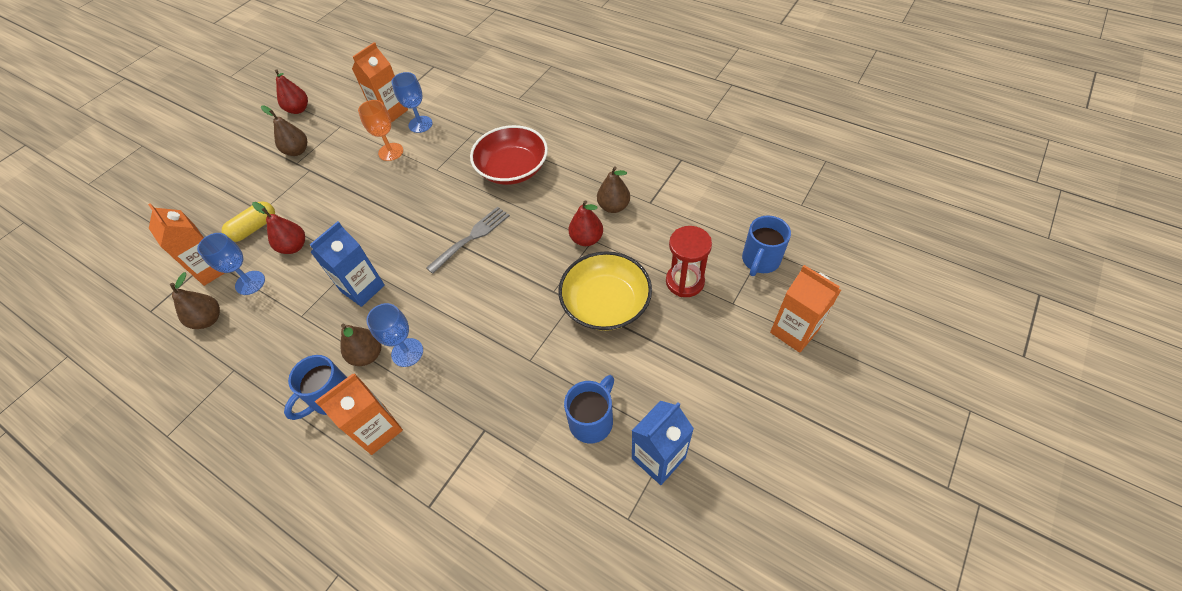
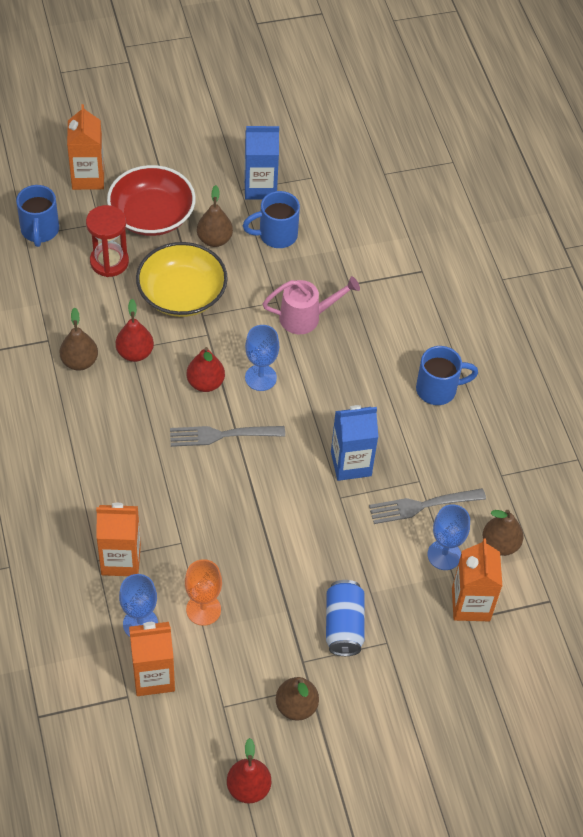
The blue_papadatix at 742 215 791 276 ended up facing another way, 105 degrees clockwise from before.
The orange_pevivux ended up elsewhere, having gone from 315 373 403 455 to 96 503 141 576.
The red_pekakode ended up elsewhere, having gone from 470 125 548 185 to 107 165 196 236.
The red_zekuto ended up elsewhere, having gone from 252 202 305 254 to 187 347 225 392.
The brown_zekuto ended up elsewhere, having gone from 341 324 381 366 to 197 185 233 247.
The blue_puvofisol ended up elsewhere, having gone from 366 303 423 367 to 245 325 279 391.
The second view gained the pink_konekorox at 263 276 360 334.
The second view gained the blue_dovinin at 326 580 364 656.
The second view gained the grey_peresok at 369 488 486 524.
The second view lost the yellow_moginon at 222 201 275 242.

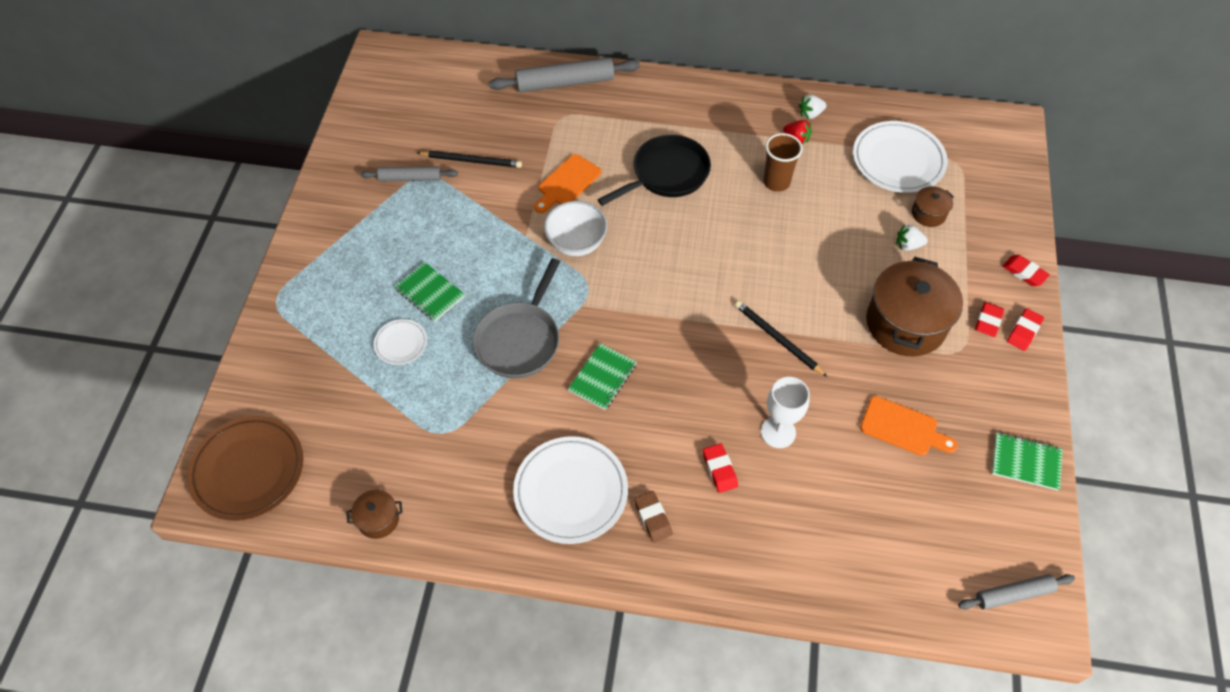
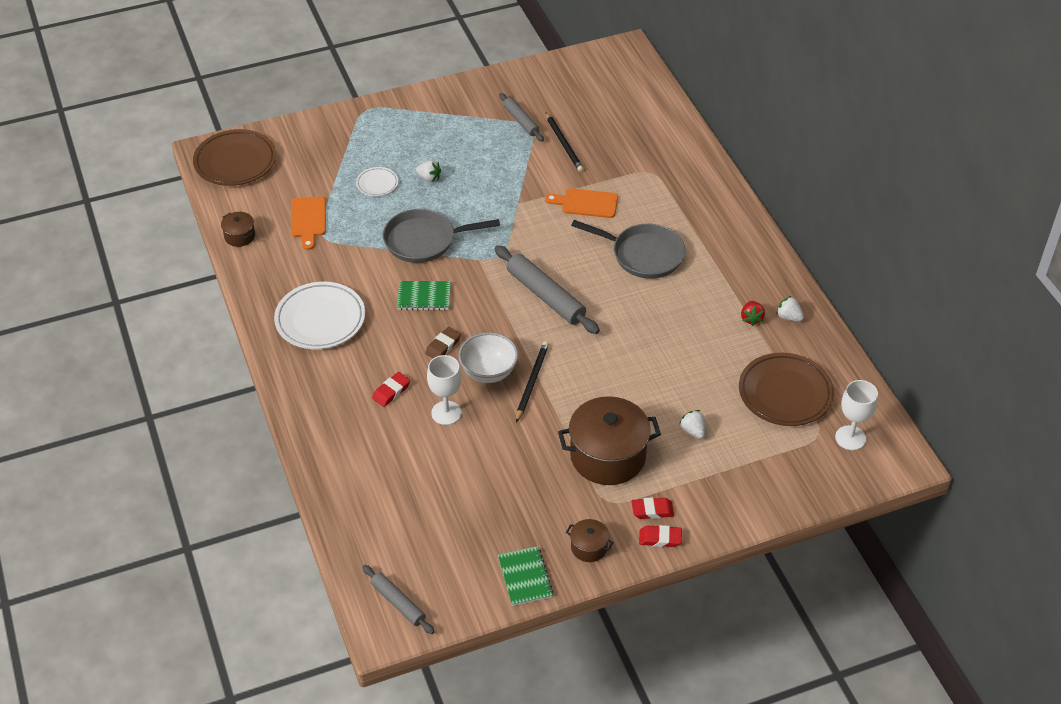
The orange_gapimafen ended up elsewhere, having gone from 860 396 958 456 to 291 196 326 250.
Where the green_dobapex stood at 395 262 465 321, the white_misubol came to stand at 416 160 441 182.
The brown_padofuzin ended up elsewhere, having gone from 634 491 672 543 to 425 327 461 358.
The white_pekakode ended up elsewhere, having gone from 544 201 608 256 to 459 332 518 383.
The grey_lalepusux ended up elsewhere, having gone from 489 57 640 92 to 495 245 600 334.
The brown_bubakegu ended up elsewhere, having gone from 912 186 954 227 to 566 519 614 562.
What was the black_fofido at 597 135 711 206 turned into the grey_fofido at 571 220 685 279.
What was the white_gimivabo at 853 121 948 193 turned into the brown_gimivabo at 739 353 834 426.
The second view gained the white_puvofisol at 835 380 878 450.
The second view lost the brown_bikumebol at 763 133 803 192.
The second view lost the red_padofuzin at 1002 255 1050 286.

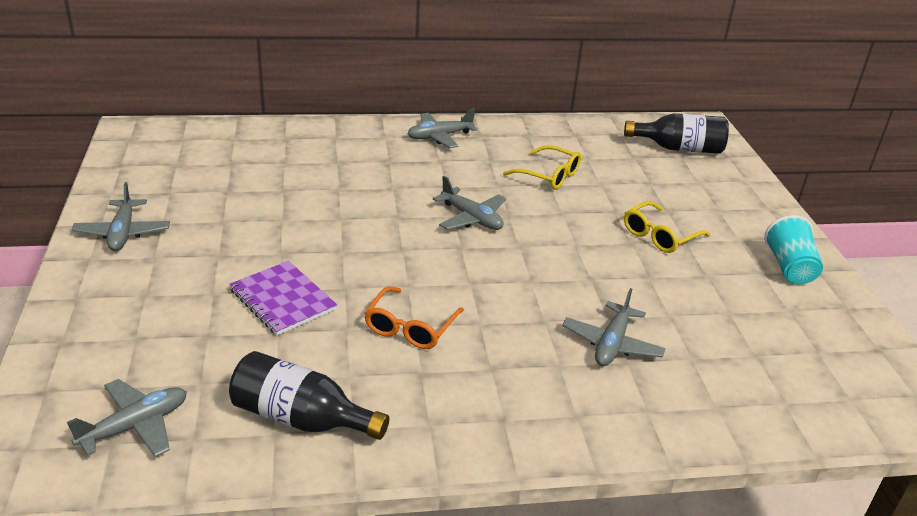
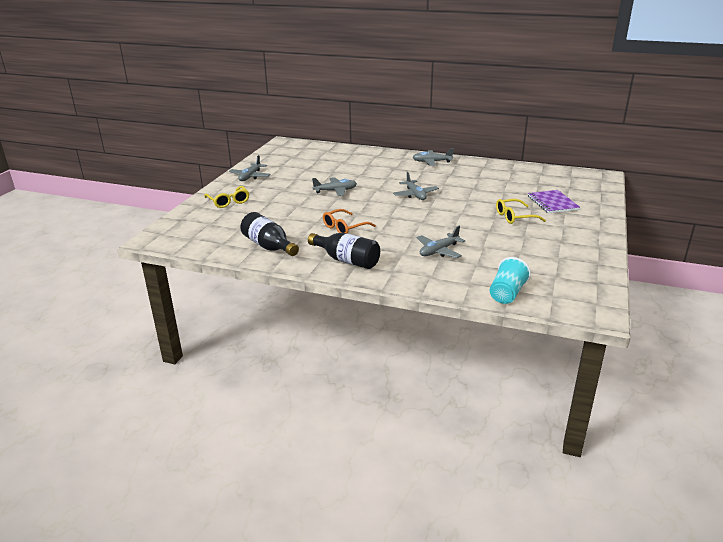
The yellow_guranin ended up elsewhere, having gone from 503 145 581 190 to 204 186 249 208.
The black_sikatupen ended up elsewhere, having gone from 624 113 729 154 to 308 233 380 269.
The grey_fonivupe ended up elsewhere, having gone from 67 379 187 457 to 312 177 357 196.
The turquoise_bikumebol ended up elsewhere, having gone from 764 215 823 285 to 490 257 531 304.
The purple_dobapex ended up elsewhere, having gone from 229 261 337 335 to 528 190 580 214.

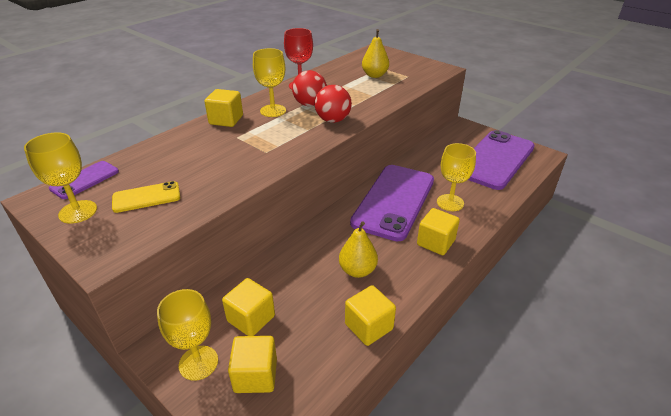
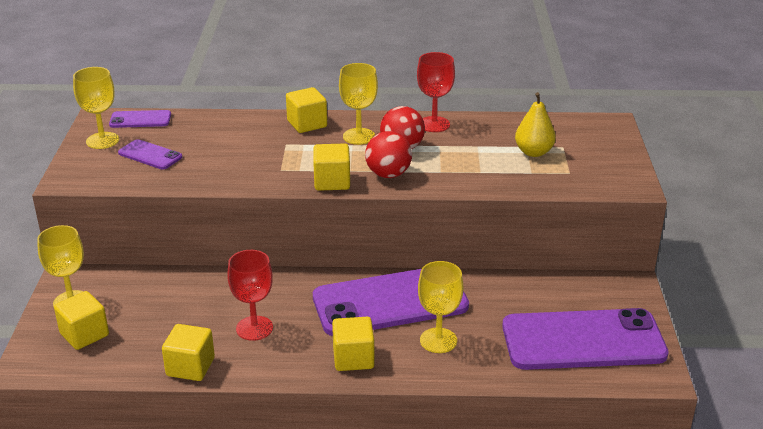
What was the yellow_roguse at 112 181 180 213 turned into the purple_roguse at 118 139 182 169.
Where the yellow_zekuto stood at 339 221 378 278, the red_puvofisol came to stand at 227 250 273 341.
The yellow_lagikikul ended up elsewhere, having gone from 222 278 275 336 to 313 143 350 191.

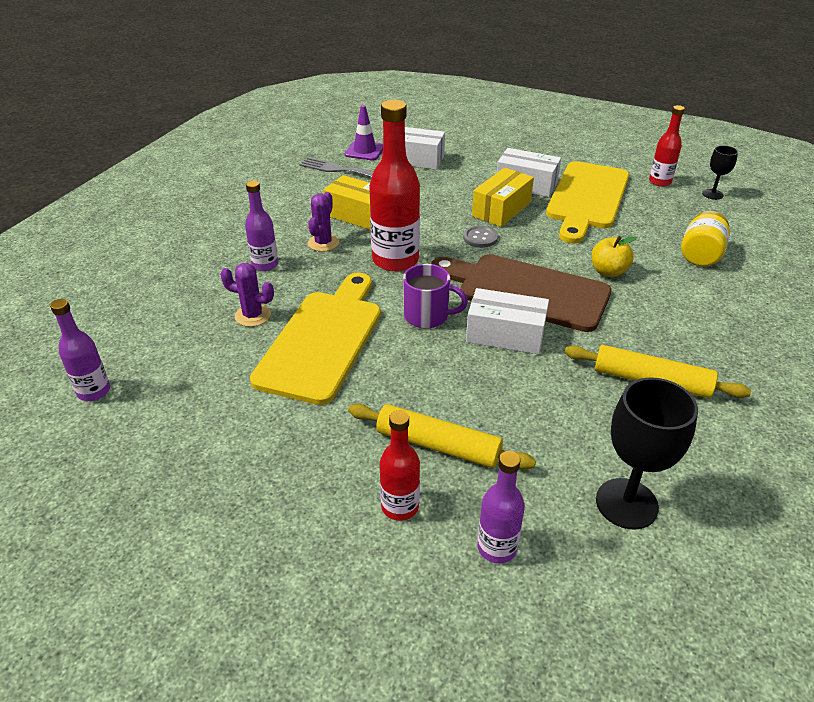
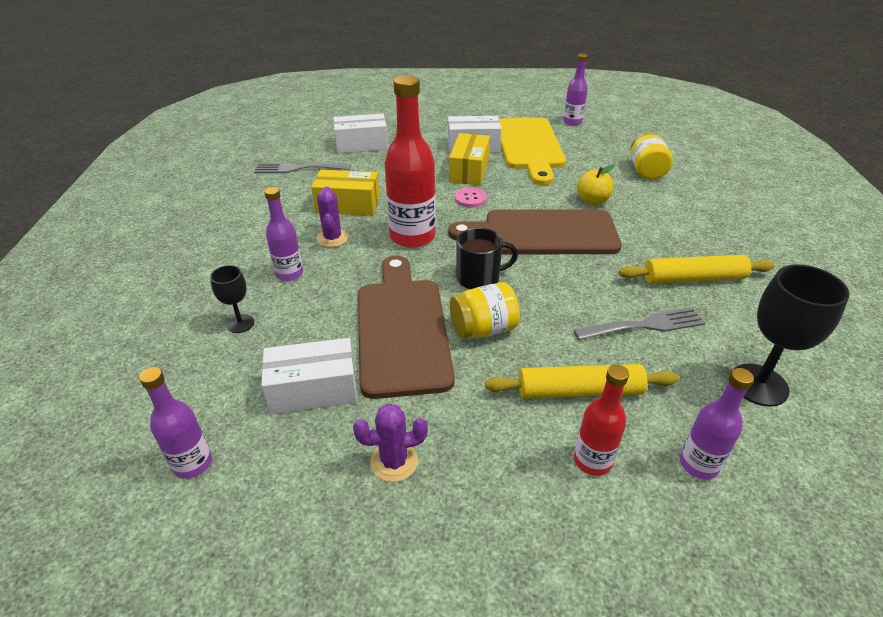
The black_puvofisol ended up elsewhere, having gone from 702 145 738 200 to 210 265 254 333.
The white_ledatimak ended up elsewhere, having gone from 466 288 549 354 to 261 338 357 414.
The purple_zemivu ended up elsewhere, having gone from 220 263 274 327 to 353 403 428 482.
What was the yellow_gapimafen at 250 273 381 405 turned into the brown_gapimafen at 358 256 455 399.
The second view gained the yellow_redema at 450 282 520 339.
What was the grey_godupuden at 463 226 498 248 turned into the pink_godupuden at 455 187 487 207.
What was the purple_papadatix at 403 264 468 329 turned into the black_papadatix at 456 228 518 289.
What was the red_sikatupen at 649 105 685 186 turned into the purple_sikatupen at 563 53 588 126.
The second view gained the grey_peresok at 573 307 705 340.
The second view lost the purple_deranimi at 344 105 383 160.

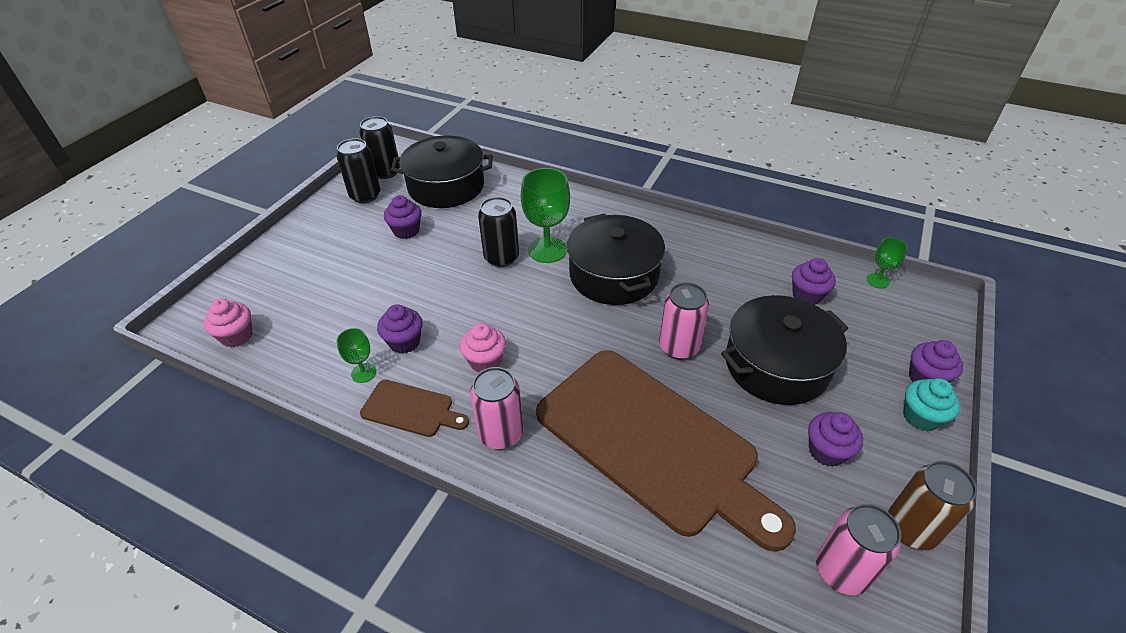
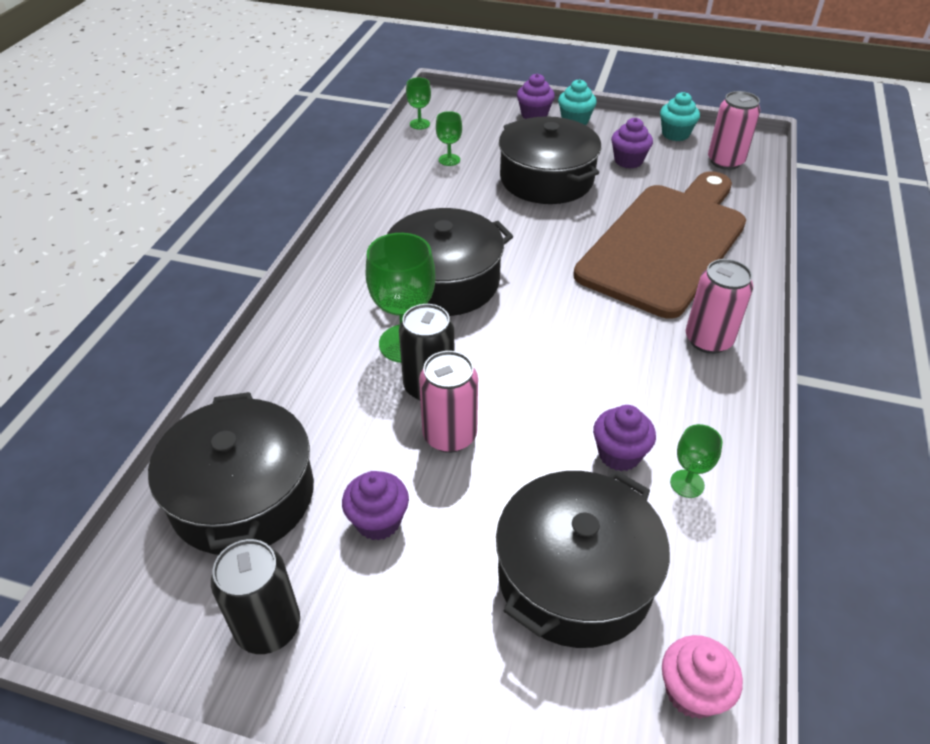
The pink_dovinin ended up elsewhere, having gone from 659 282 709 360 to 419 351 478 453.
Where the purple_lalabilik stood at 792 258 836 305, the green_puvofisol came to stand at 436 111 462 166.
The second view gained the black_bubakegu at 496 470 670 648.
Where the brown_dovinin stood at 888 461 977 550, the turquoise_lalabilik came to stand at 660 92 700 141.
The second view lost the black_dovinin at 359 116 400 179.
The second view lost the brown_gapimafen at 360 380 469 437.
The second view lost the pink_lalabilik at 460 323 506 373.

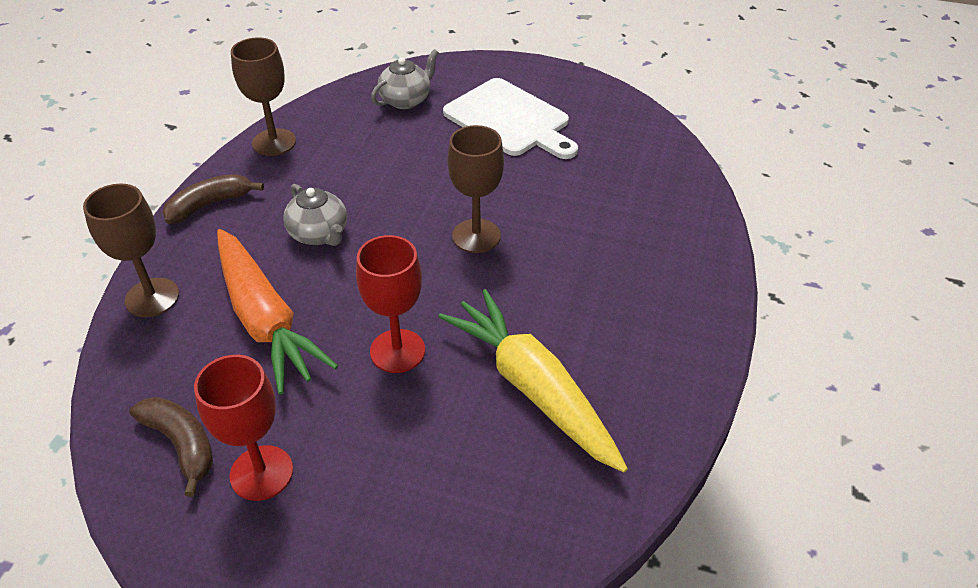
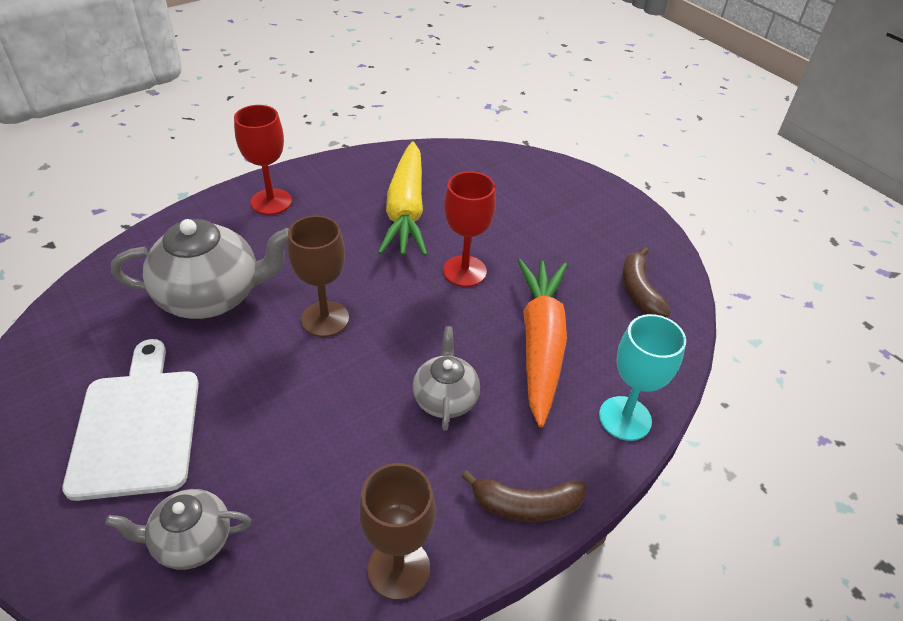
The second view gained the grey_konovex at 111 219 289 319.
The red_puvofisol ended up elsewhere, having gone from 194 355 293 501 to 234 105 292 215.
What was the brown_puvofisol at 83 183 179 317 turned into the turquoise_puvofisol at 599 314 686 441.

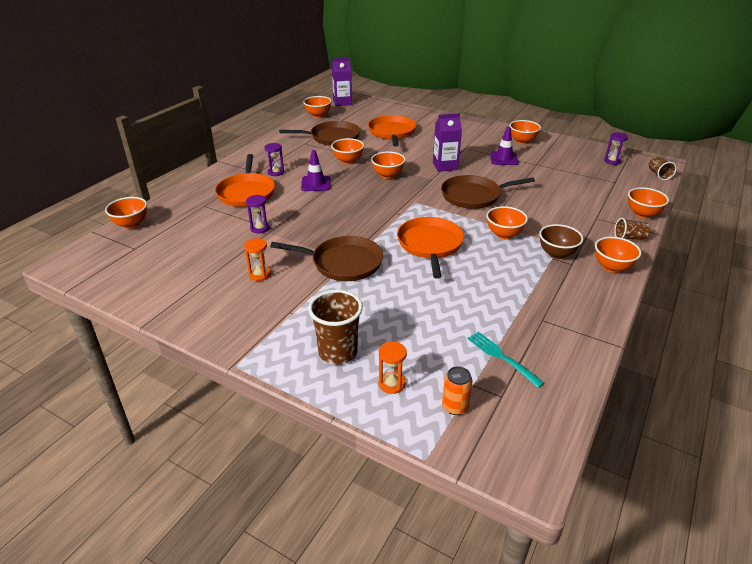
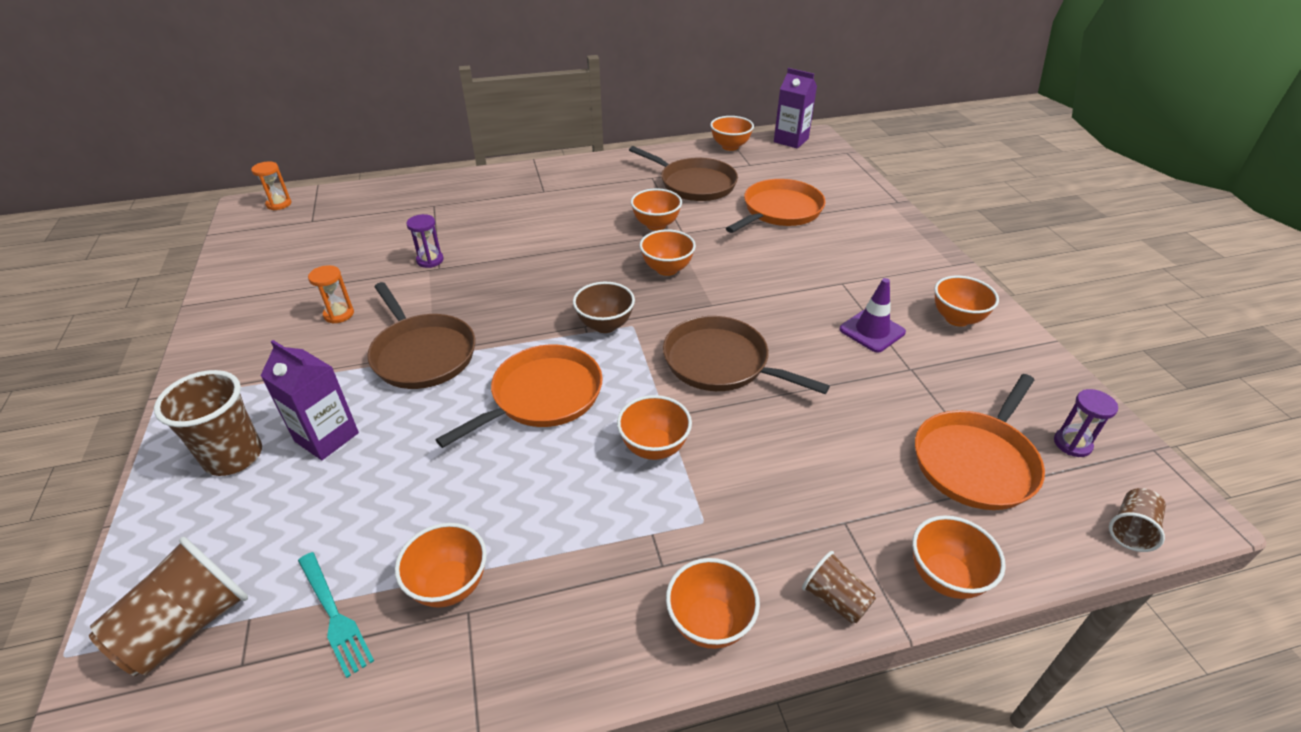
Where the orange_dovinin stood at 442 366 472 415, the brown_bikumebol came to stand at 89 537 248 676.
The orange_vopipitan ended up elsewhere, having gone from 379 342 407 394 to 251 162 291 210.
The purple_pevivux ended up elsewhere, having gone from 433 113 462 172 to 260 340 359 460.
The turquoise_peresok at 468 332 544 388 ended up facing another way, 135 degrees clockwise from before.
The orange_pekakode ended up elsewhere, having gone from 105 197 147 229 to 395 523 487 608.
The brown_pekakode ended up elsewhere, having gone from 539 224 583 259 to 573 282 635 333.
The orange_fofido ended up elsewhere, having gone from 215 154 275 207 to 915 374 1045 510.
The second view lost the purple_vopipitan at 265 143 284 176.
The second view lost the purple_deranimi at 301 150 330 191.

